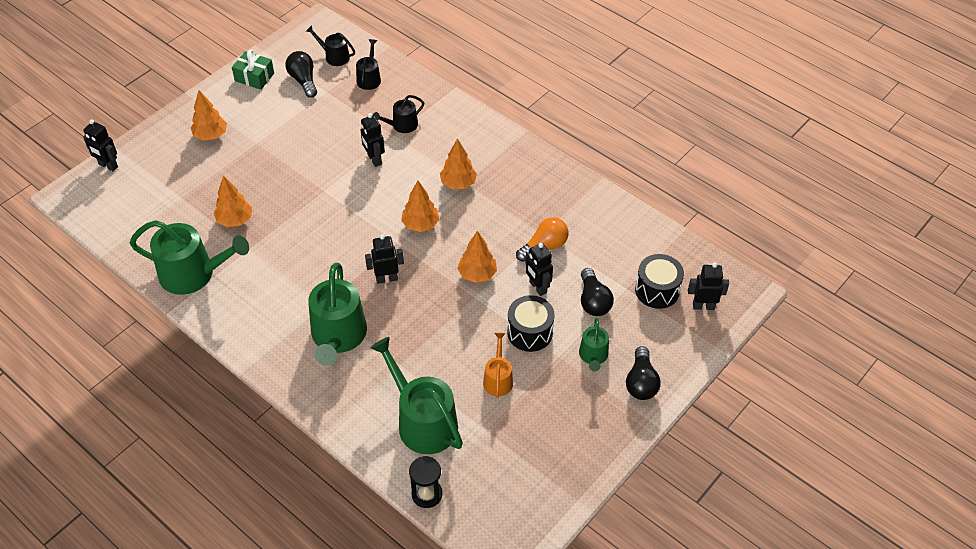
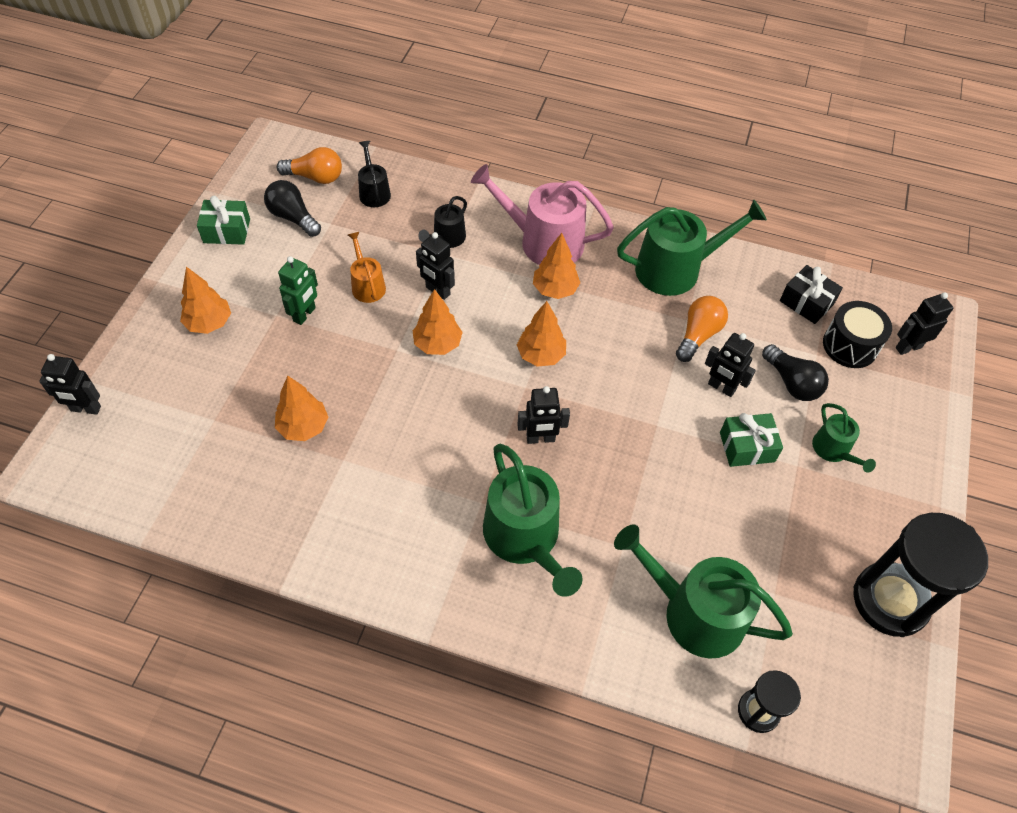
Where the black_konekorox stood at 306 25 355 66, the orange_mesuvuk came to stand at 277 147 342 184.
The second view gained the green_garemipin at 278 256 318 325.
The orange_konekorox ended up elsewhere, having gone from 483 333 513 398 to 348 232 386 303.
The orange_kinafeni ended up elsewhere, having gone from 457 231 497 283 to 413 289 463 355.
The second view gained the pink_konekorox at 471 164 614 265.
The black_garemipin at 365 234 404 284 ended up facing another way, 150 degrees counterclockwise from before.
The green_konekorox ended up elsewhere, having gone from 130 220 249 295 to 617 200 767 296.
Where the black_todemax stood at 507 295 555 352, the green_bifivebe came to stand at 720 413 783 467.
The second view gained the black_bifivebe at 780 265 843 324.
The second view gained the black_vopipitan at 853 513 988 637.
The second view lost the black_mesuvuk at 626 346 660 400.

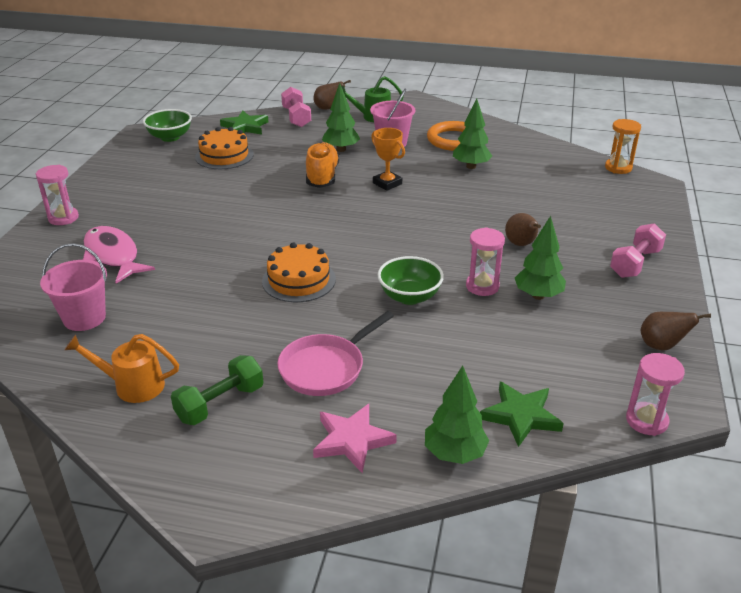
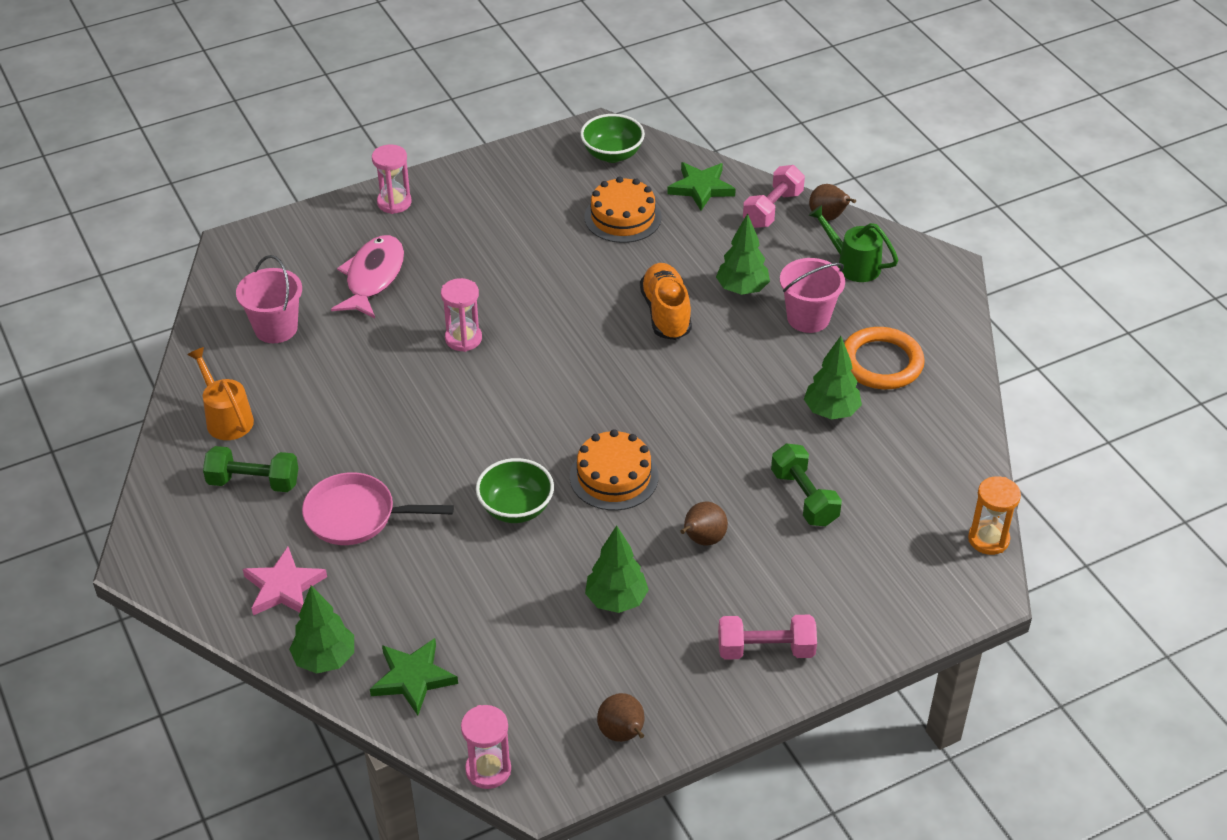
The pink_vopipitan ended up elsewhere, having gone from 466 227 505 296 to 441 278 482 352.
The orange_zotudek ended up elsewhere, having gone from 262 242 336 302 to 570 429 658 511.
The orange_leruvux at 306 142 340 188 ended up facing another way, 60 degrees counterclockwise from before.
The second view gained the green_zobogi at 771 443 842 526.
The second view lost the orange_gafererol at 371 128 405 191.

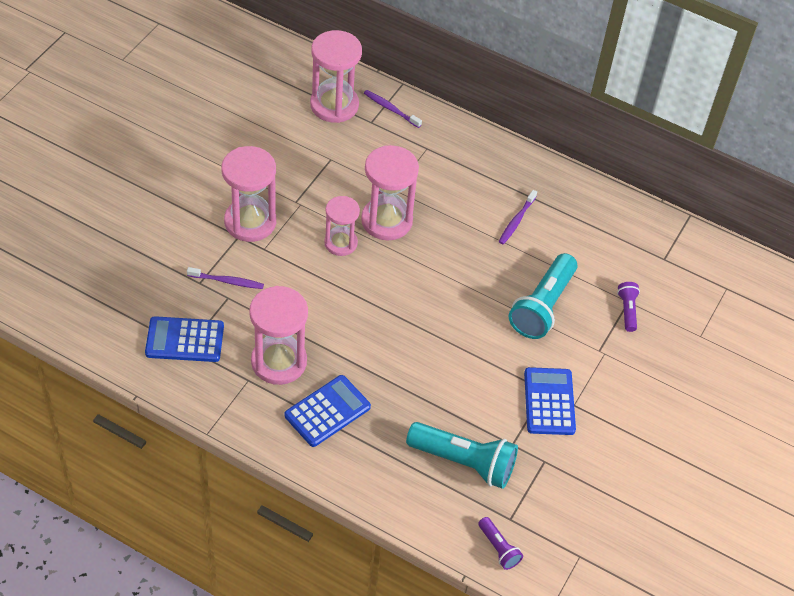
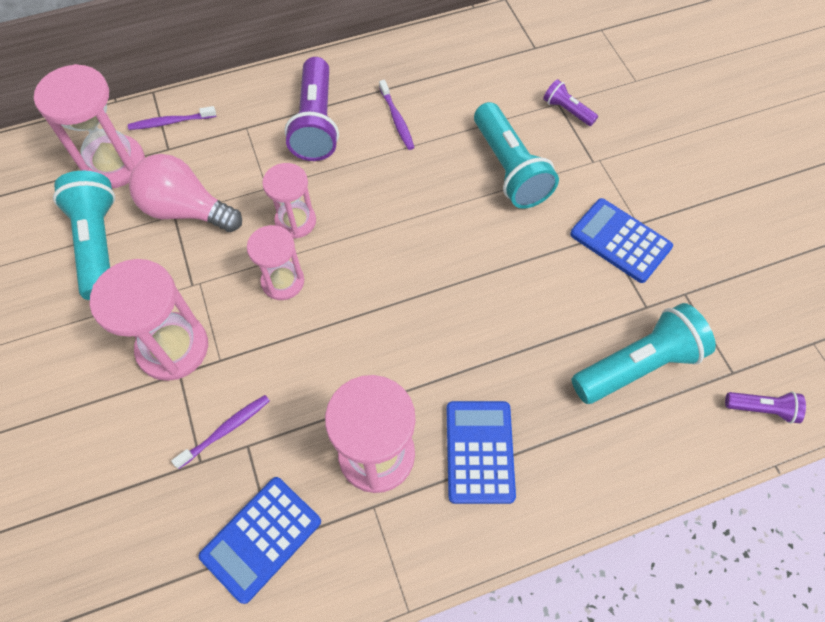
The second view gained the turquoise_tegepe at 53 171 115 300.
The second view gained the pink_mesuvuk at 129 154 242 232.
The size of the pink_vopipitan at 361 145 419 240 changed by a factor of 0.63.
The second view gained the purple_tegepe at 285 57 339 161.

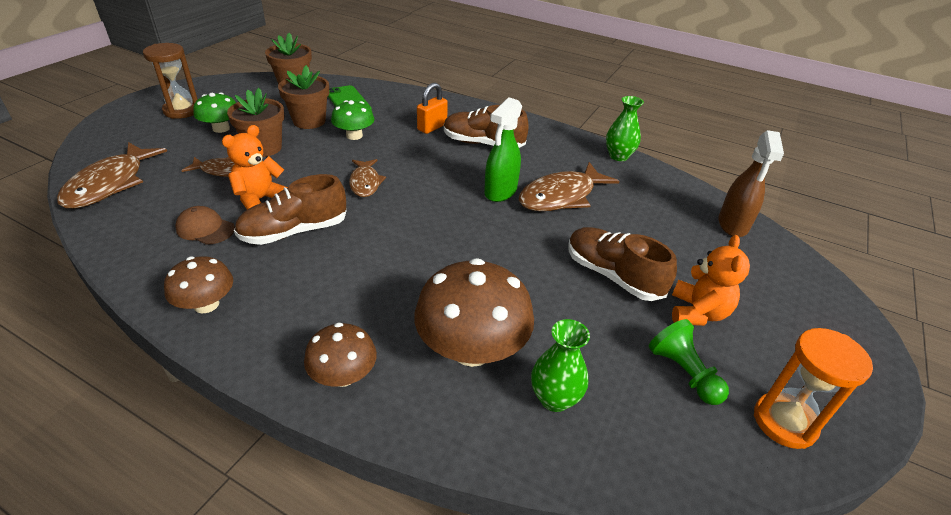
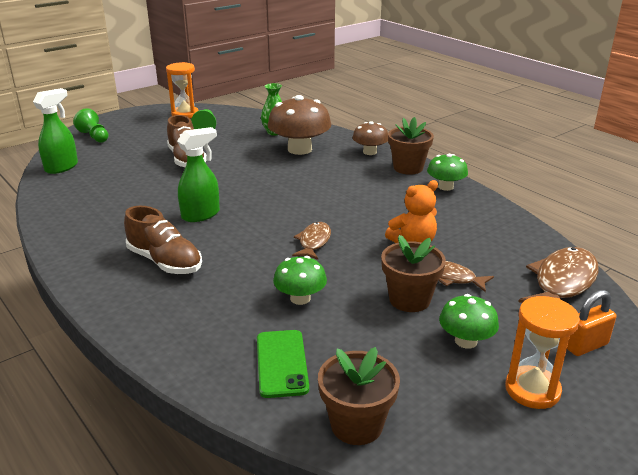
What was the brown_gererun at 718 130 784 237 turned into the green_gererun at 33 88 78 174.
The second view gained the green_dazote at 73 108 109 143.
The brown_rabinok ended up elsewhere, having gone from 278 65 329 129 to 388 117 434 175.
What was the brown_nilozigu at 164 256 233 313 turned into the green_nilozigu at 427 154 468 191.
What was the brown_vopipitan at 143 43 198 119 turned into the orange_vopipitan at 505 296 580 409.
The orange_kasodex ended up elsewhere, having gone from 417 83 448 134 to 567 290 616 356.
The second view lost the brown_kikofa at 175 206 235 245.
The second view lost the brown_leruvux at 234 174 347 245.
The second view lost the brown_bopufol at 519 162 619 211.
The second view lost the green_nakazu at 606 96 644 161.
The second view lost the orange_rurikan at 672 235 750 326.

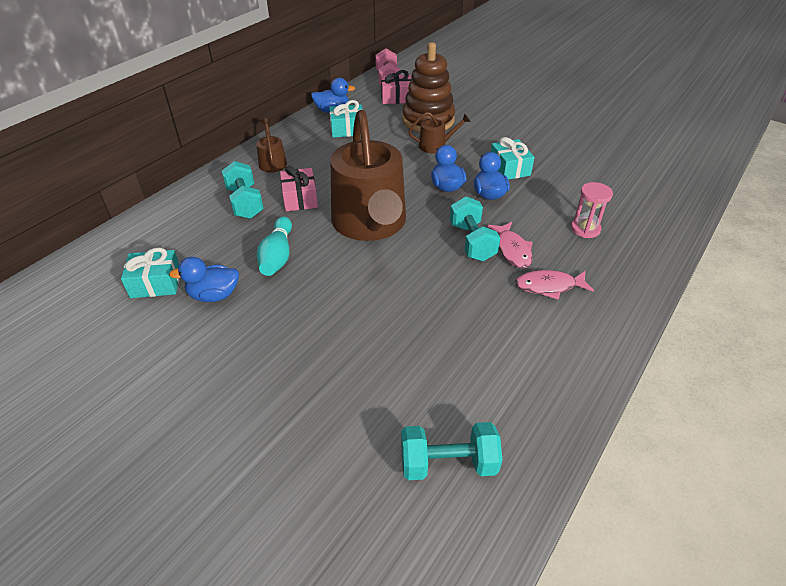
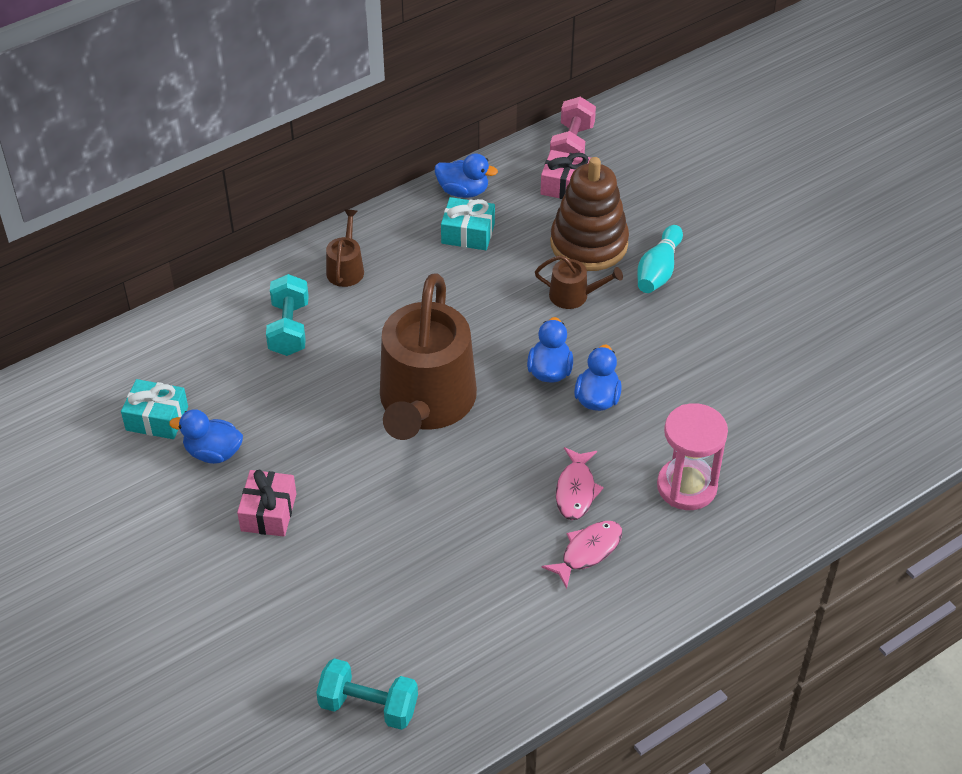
The pink_bifivebe ended up elsewhere, having gone from 280 165 318 212 to 237 470 296 537.
The pink_bopufol at 515 270 594 300 ended up facing another way, 120 degrees clockwise from before.
The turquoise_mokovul ended up elsewhere, having gone from 257 216 292 276 to 637 225 683 293.
The size of the pink_vopipitan at 571 182 613 238 changed by a factor of 1.57.
The second view lost the turquoise_zobogi at 450 196 500 261.
The second view lost the turquoise_bifivebe at 491 137 535 180.

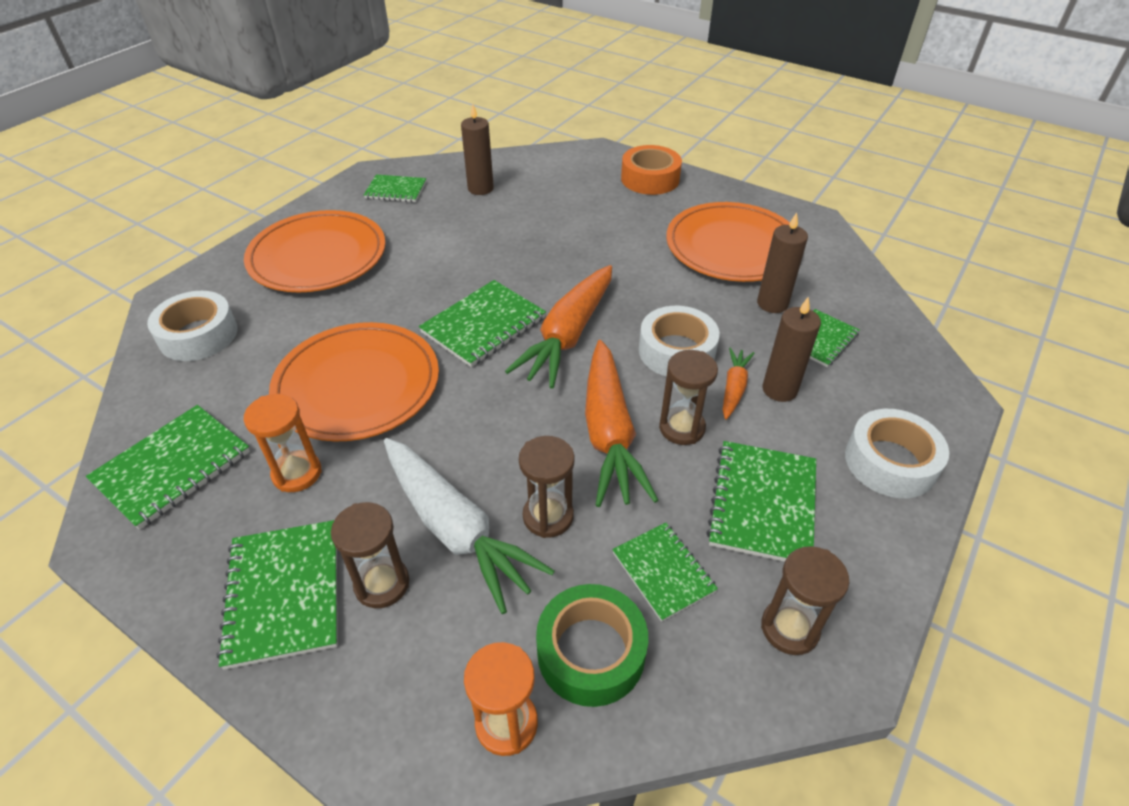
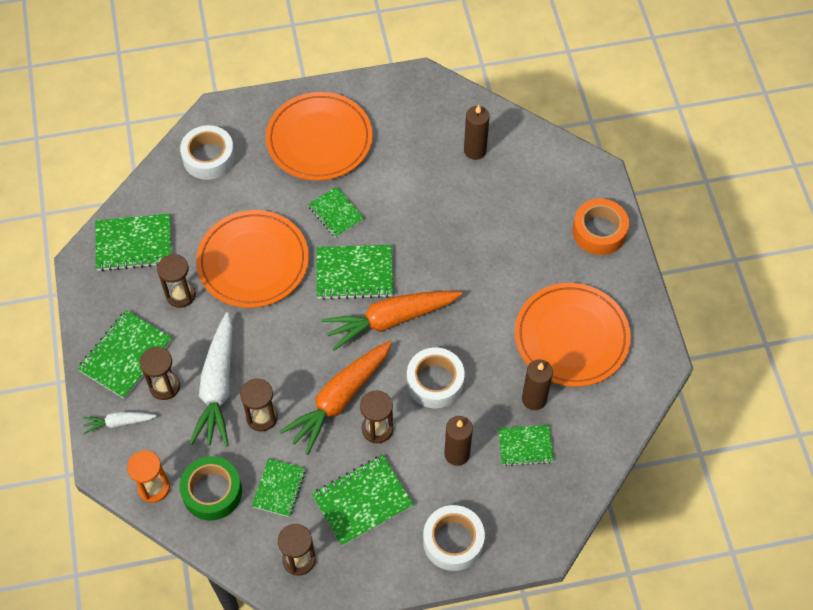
The second view gained the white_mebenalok at 83 412 156 434.
What was the orange_vopipitan at 244 394 322 492 turned into the brown_vopipitan at 157 254 196 308.
The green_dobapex ended up elsewhere, having gone from 364 174 426 202 to 308 186 364 238.
The second view lost the orange_mebenalok at 722 347 755 420.

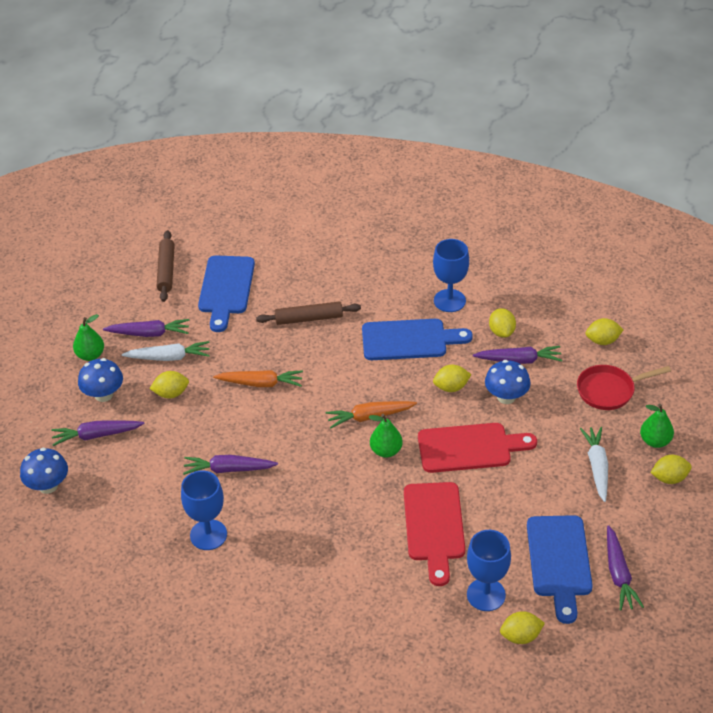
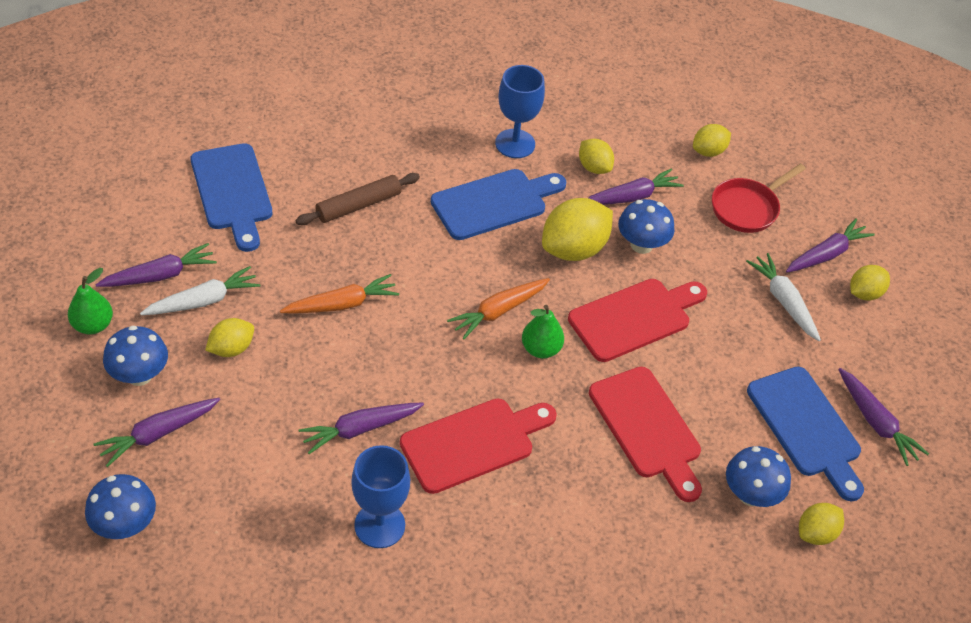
The second view gained the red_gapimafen at 400 398 557 494.
The size of the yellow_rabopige at 433 365 472 392 changed by a factor of 1.75.
Where the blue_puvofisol stood at 467 530 511 611, the blue_nilozigu came to stand at 726 446 791 507.
Where the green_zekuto stood at 640 404 674 448, the purple_mebenalok came to stand at 786 218 875 273.
The second view lost the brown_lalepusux at 157 230 175 302.

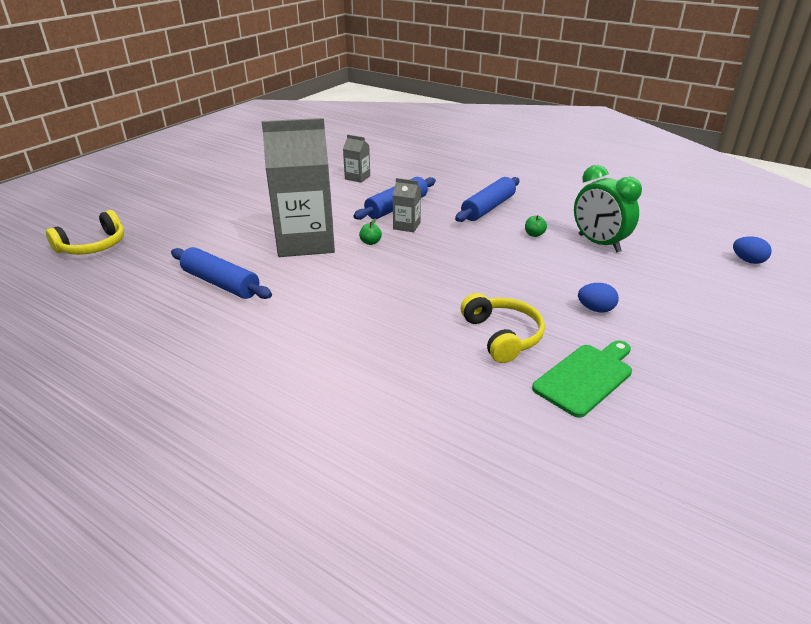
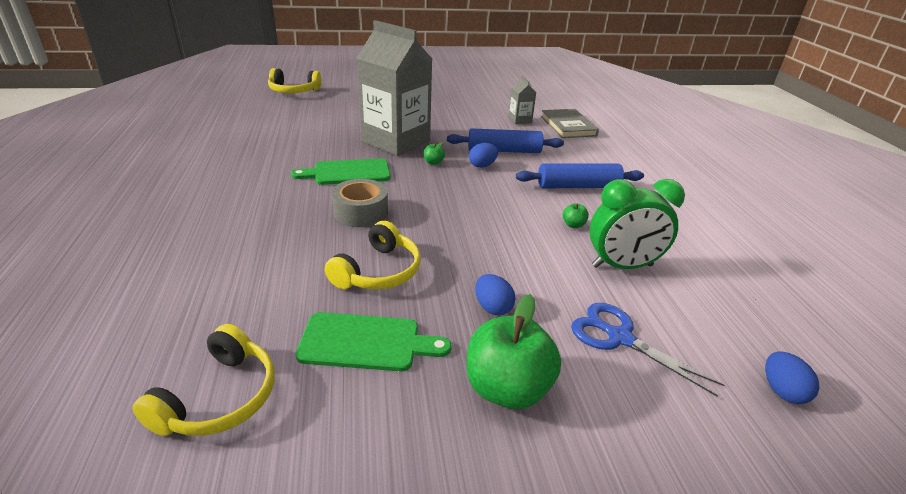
The second view gained the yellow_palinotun at 133 324 274 436.
The second view gained the green_gapimafen at 291 158 391 185.
The second view gained the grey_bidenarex at 332 179 388 227.
The second view gained the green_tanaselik at 467 294 561 409.
Where the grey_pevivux stood at 393 178 421 232, the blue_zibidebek came to stand at 469 143 498 168.
The second view gained the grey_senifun at 541 109 599 138.
The second view gained the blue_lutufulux at 571 303 724 397.
The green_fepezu at 574 165 642 252 ended up facing another way, 105 degrees counterclockwise from before.
The second view lost the blue_lalepusux at 171 247 272 299.

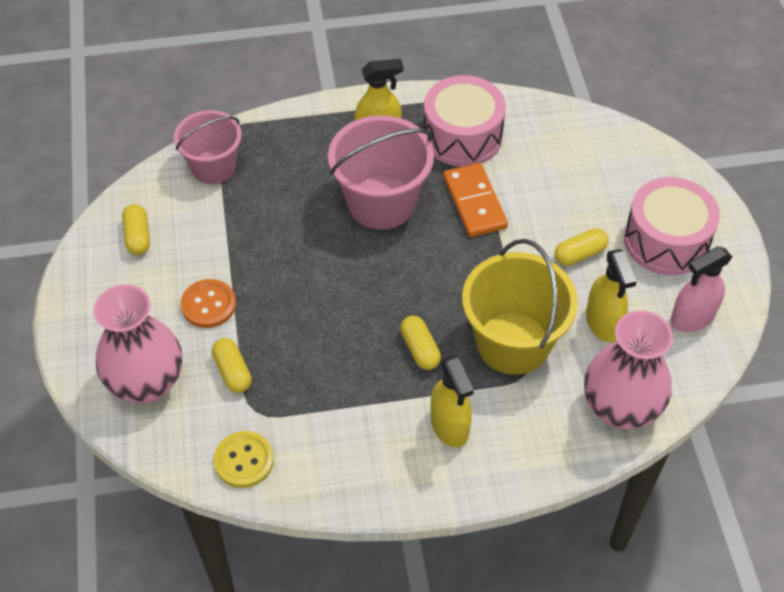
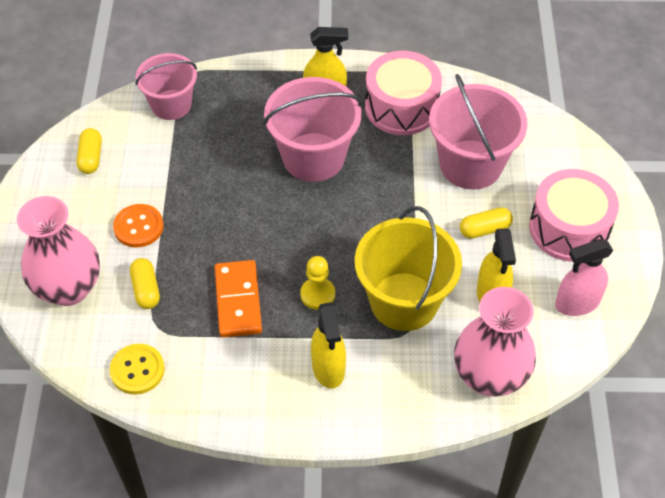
The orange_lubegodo ended up elsewhere, having gone from 443 163 508 237 to 215 260 262 338.
Where the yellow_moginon stood at 400 316 441 370, the yellow_dazote came to stand at 300 256 335 310.
The second view gained the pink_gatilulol at 429 74 528 190.

